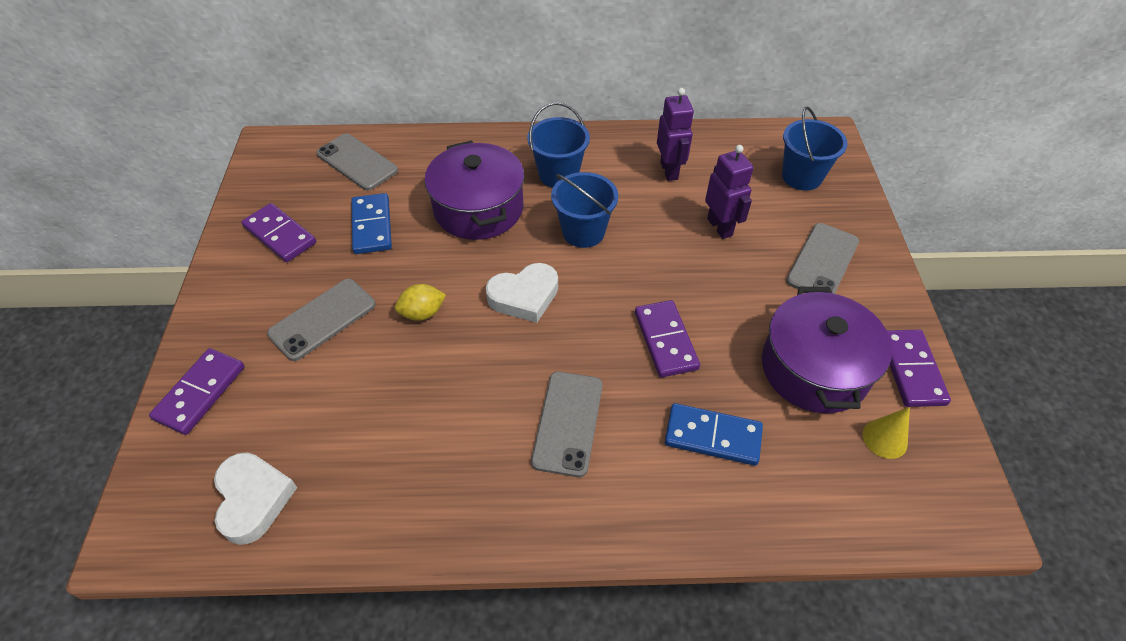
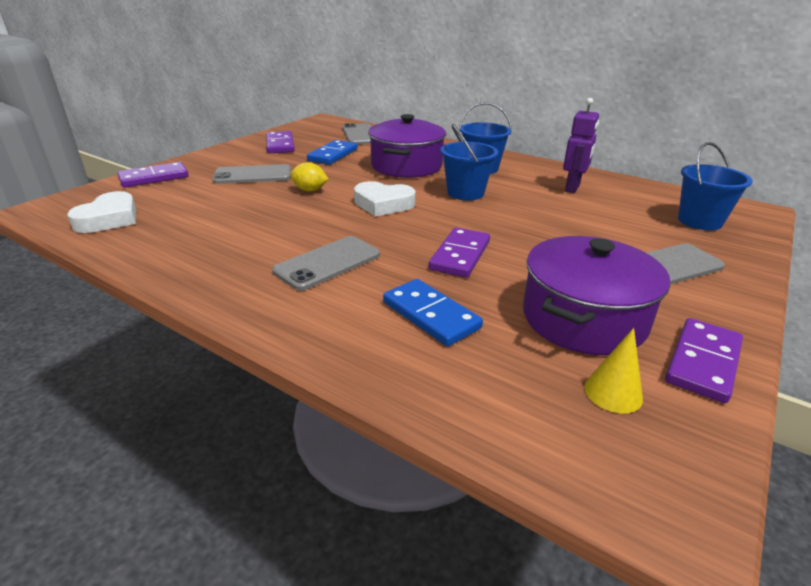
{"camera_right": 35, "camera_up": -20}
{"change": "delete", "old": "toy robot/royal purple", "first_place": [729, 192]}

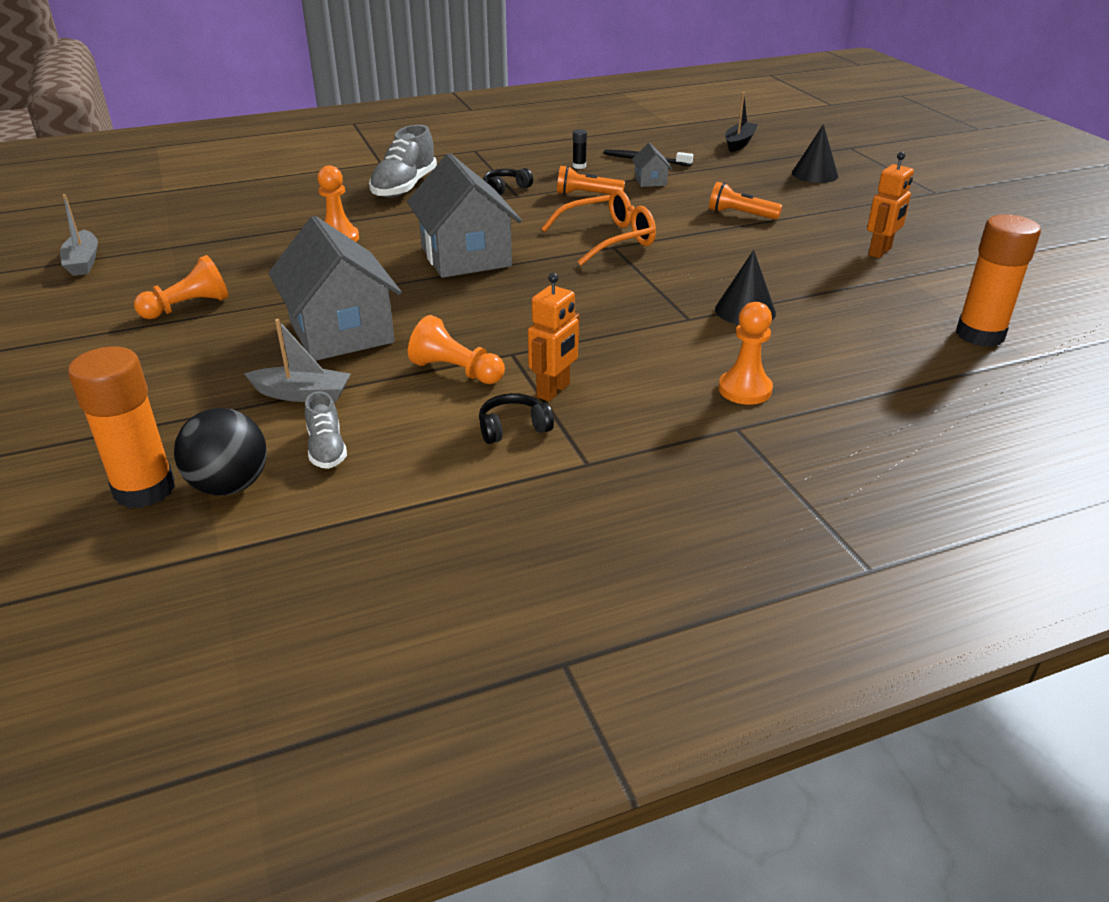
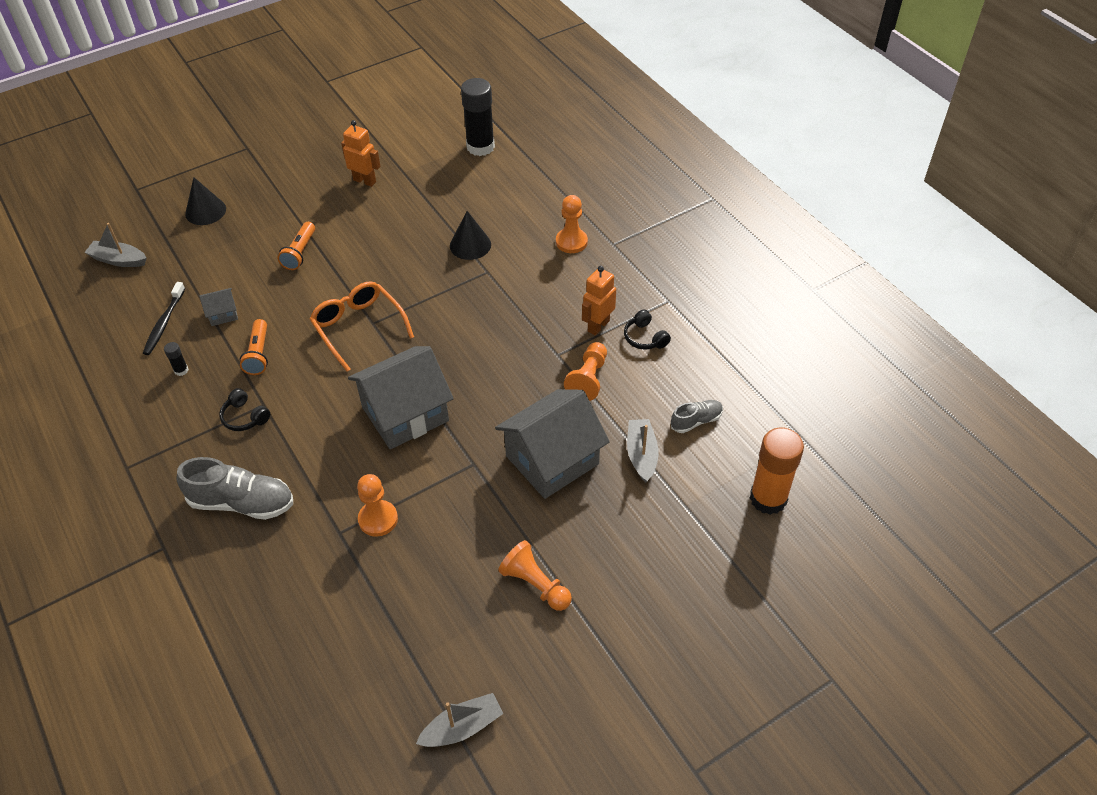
{"camera_right": -100, "camera_up": 15}
{"change": "delete", "old": "play ball/black", "first_place": [220, 451]}
{"change": "recolor", "old": "sailboat/black", "new": "sailboat/gray", "first_place": [741, 122], "second_place": [115, 245]}
{"change": "recolor", "old": "glue/orange-coloured", "new": "glue/black", "first_place": [998, 280], "second_place": [478, 117]}
{"change": "rotate", "old": "toy robot/orange-coloured", "first_place": [553, 337], "second_place": [599, 300], "degrees": -75}

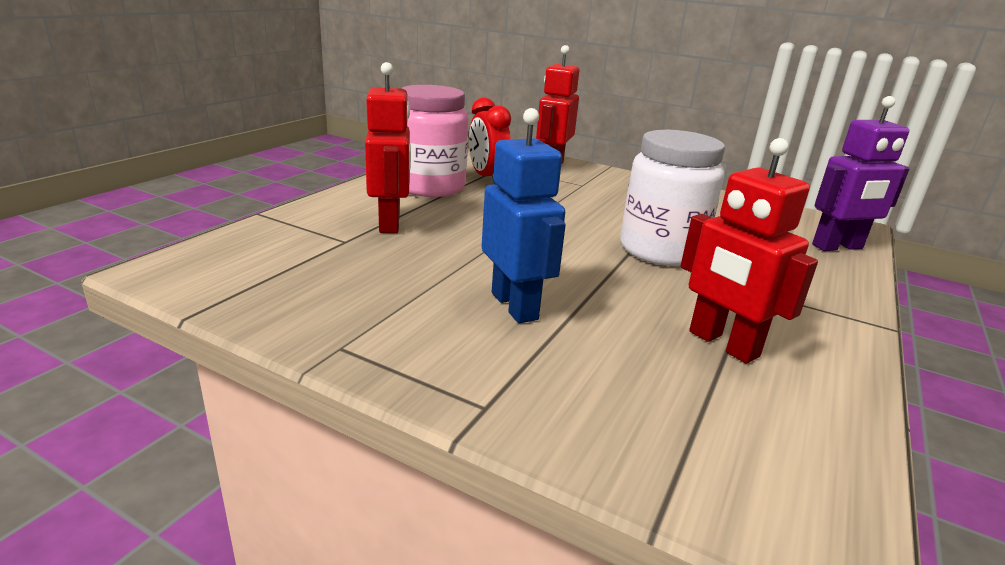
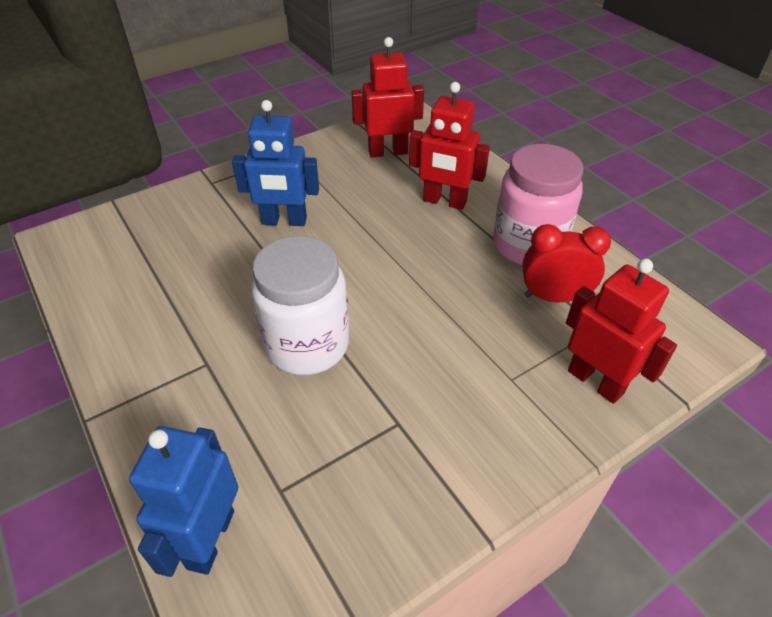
{"camera_right": 120, "camera_up": 20}
{"change": "move", "old": "toy robot/crimson", "first_place": [749, 251], "second_place": [387, 97]}
{"change": "recolor", "old": "toy robot/royal purple", "new": "toy robot/cobalt", "first_place": [861, 173], "second_place": [183, 501]}

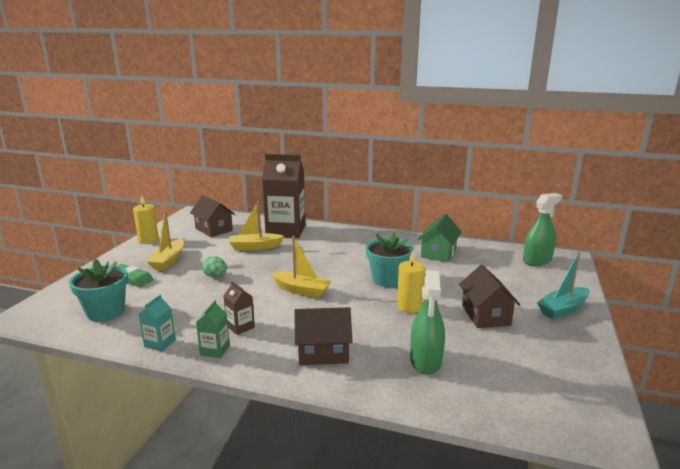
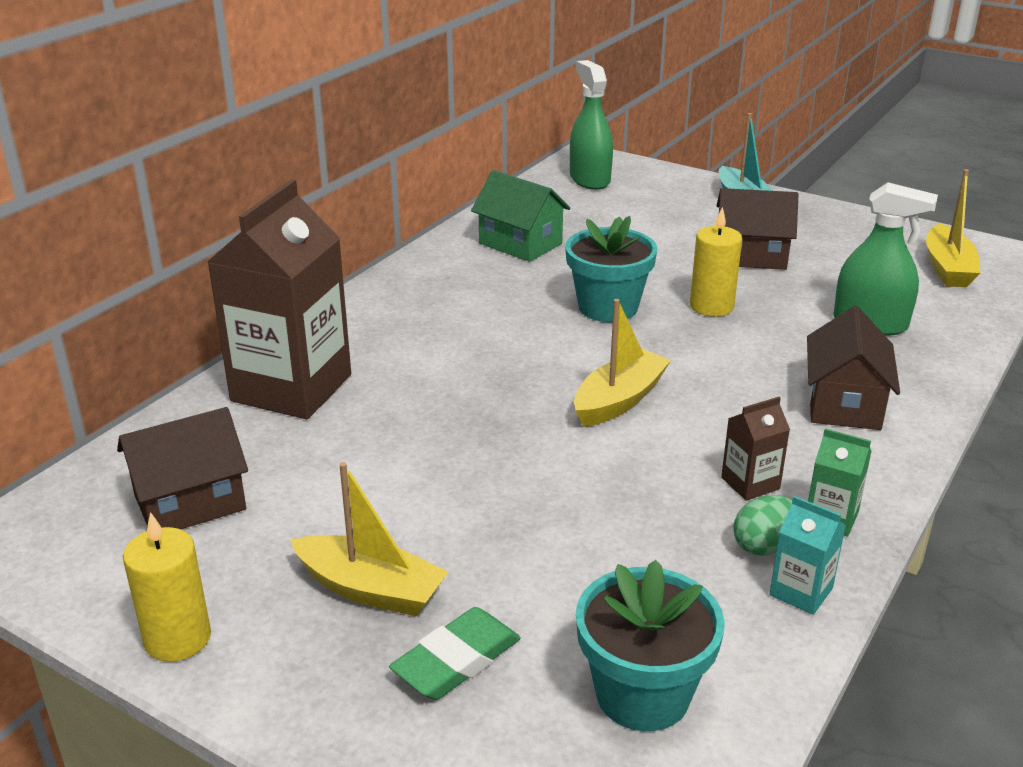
{"camera_right": -75, "camera_up": 10}
{"change": "move", "old": "egg/emerald", "first_place": [214, 266], "second_place": [763, 525]}
{"change": "move", "old": "sailboat/bright yellow", "first_place": [256, 225], "second_place": [953, 228]}

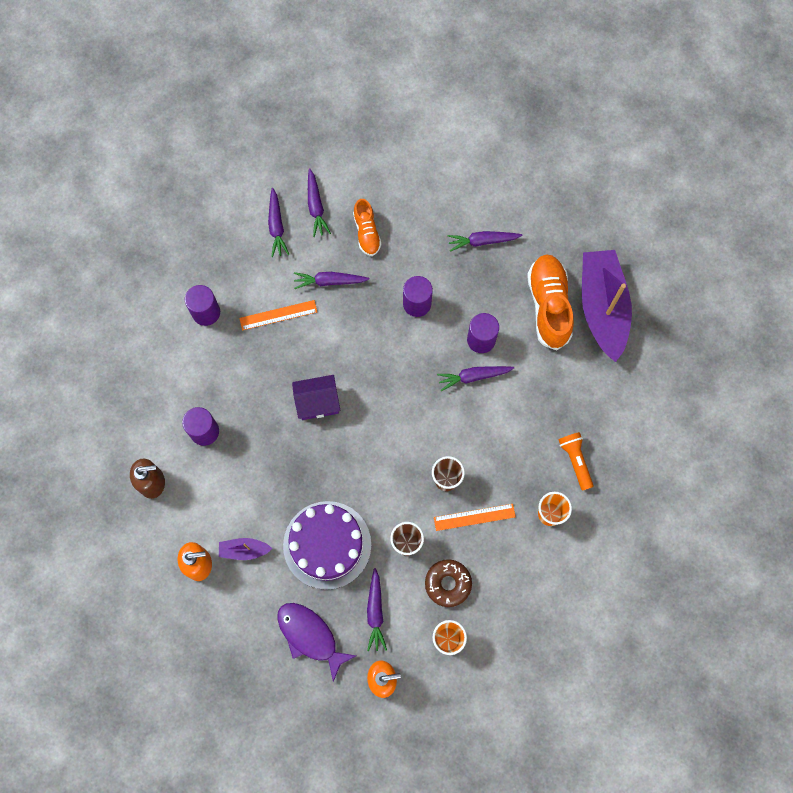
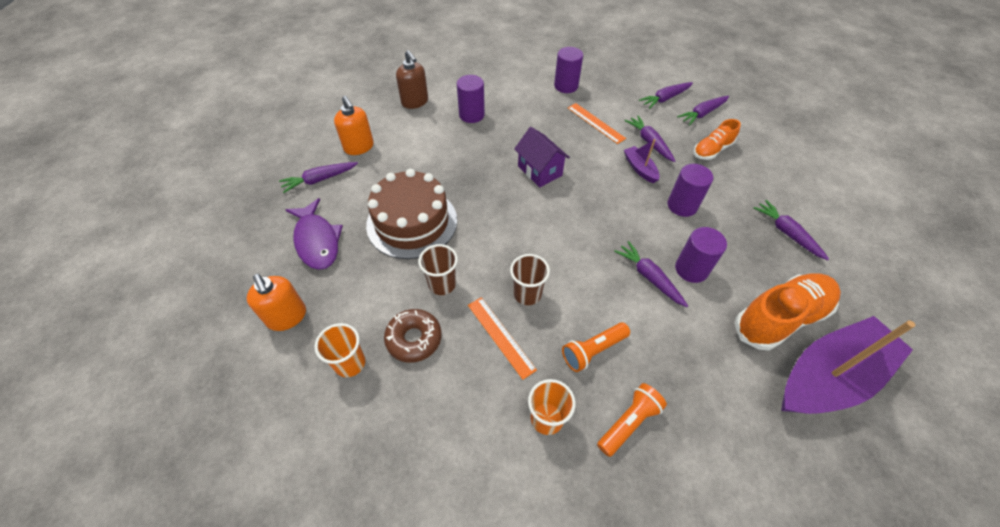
{"camera_right": 65, "camera_up": -20}
{"change": "insert", "new": "torch/orange-coloured", "second_place": [596, 347]}
{"change": "move", "old": "sailboat/royal purple", "first_place": [245, 549], "second_place": [642, 161]}
{"change": "move", "old": "root vegetable/royal purple", "first_place": [377, 609], "second_place": [318, 177]}
{"change": "recolor", "old": "cake/royal purple", "new": "cake/dark brown", "first_place": [327, 545], "second_place": [411, 214]}
{"change": "rotate", "old": "fish figure/royal purple", "first_place": [316, 642], "second_place": [314, 234], "degrees": 135}

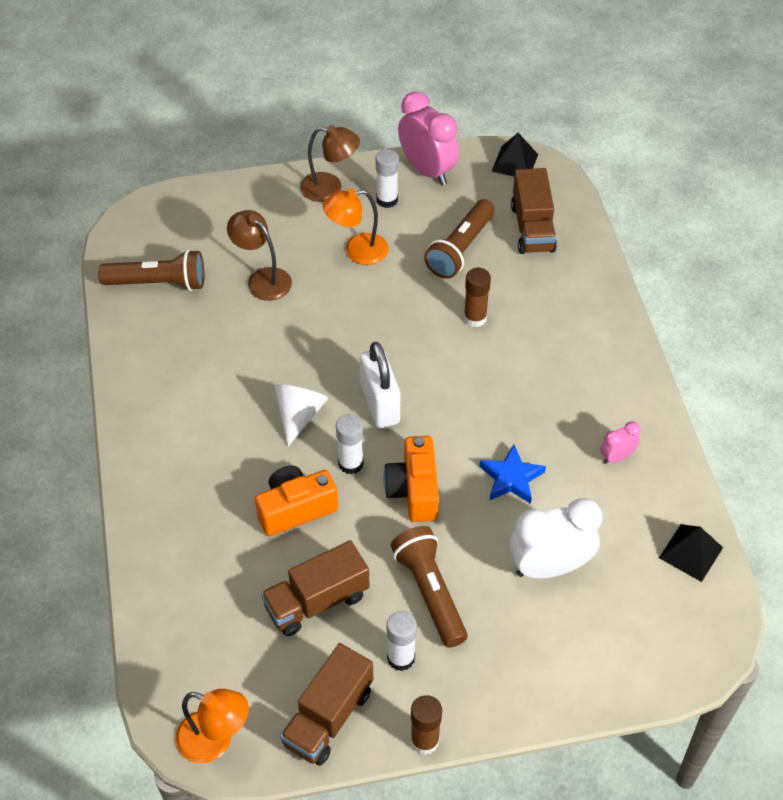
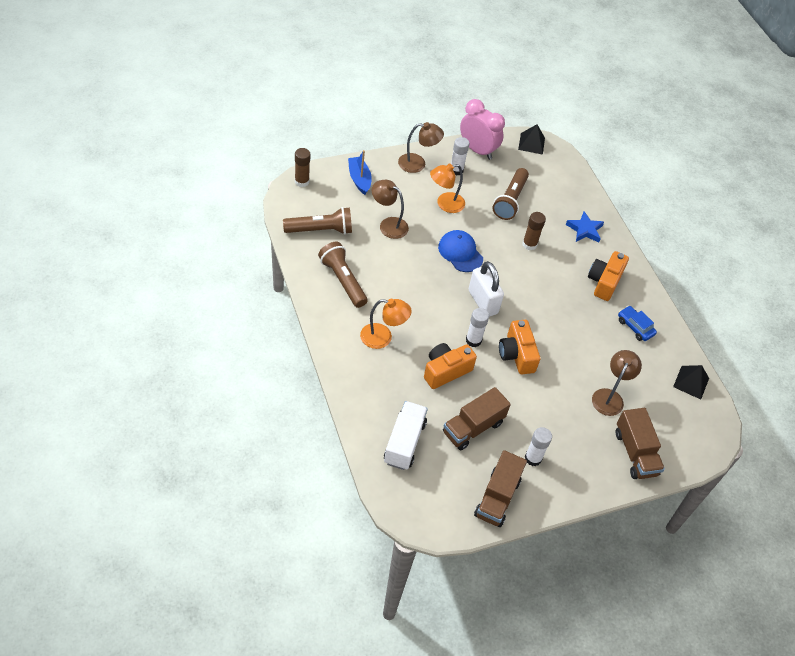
{"camera_right": -15, "camera_up": 0}
{"change": "delete", "old": "solid cone/snow-white", "first_place": [301, 415]}
{"change": "insert", "new": "sailboat/cobalt", "second_place": [360, 172]}
{"change": "insert", "new": "lorry/snow-white", "second_place": [406, 435]}
{"change": "insert", "new": "cap/cobalt", "second_place": [460, 251]}
{"change": "insert", "new": "photo camera/orange-coloured", "second_place": [608, 276]}
{"change": "move", "old": "desk lamp/orange-coloured", "first_place": [212, 726], "second_place": [386, 324]}
{"change": "move", "old": "torch/dark brown", "first_place": [429, 587], "second_place": [343, 275]}
{"change": "move", "old": "glue/dark brown", "first_place": [426, 725], "second_place": [303, 167]}
{"change": "move", "old": "five-pointed star/cobalt", "first_place": [512, 474], "second_place": [585, 227]}
{"change": "move", "old": "lorry/dark brown", "first_place": [534, 211], "second_place": [640, 443]}
{"change": "replace", "old": "bedside clock/snow-white", "new": "desk lamp/dark brown", "first_place": [556, 538], "second_place": [617, 383]}
{"change": "replace", "old": "bedside clock/pink", "new": "toy car/cobalt", "first_place": [620, 442], "second_place": [637, 323]}

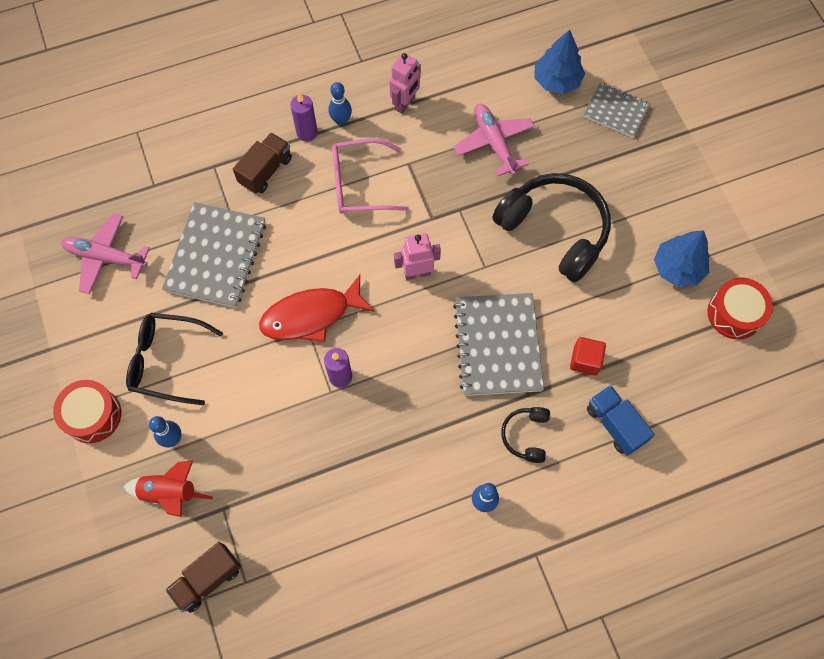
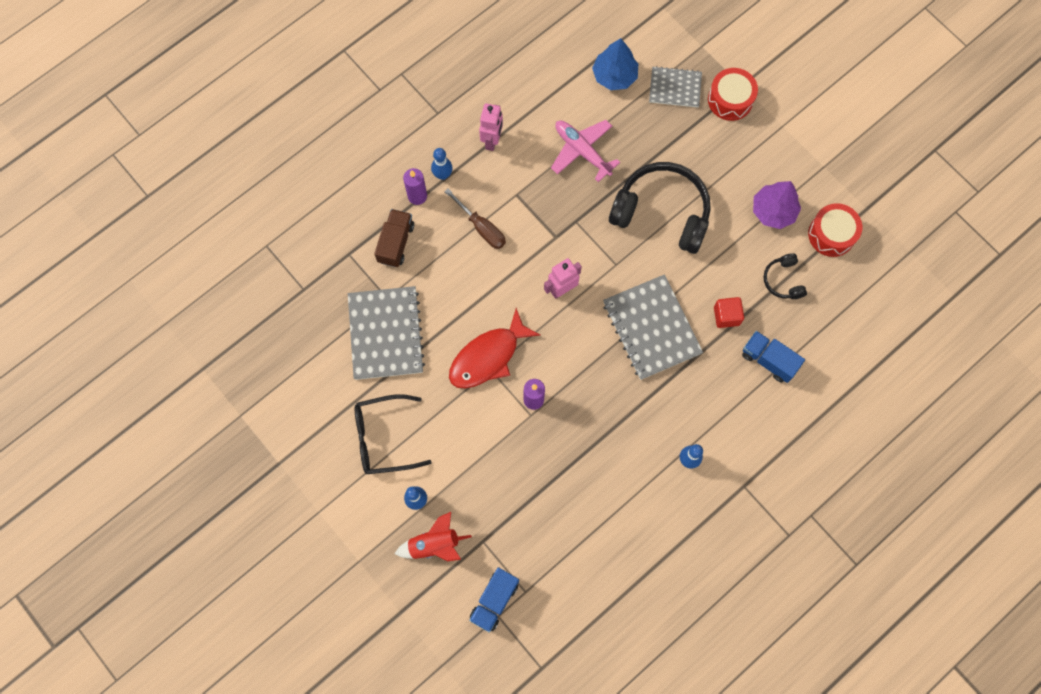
{"camera_right": -20, "camera_up": 5}
{"change": "delete", "old": "toy plane/pink", "first_place": [105, 253]}
{"change": "move", "old": "toy drum/crimson", "first_place": [87, 411], "second_place": [733, 94]}
{"change": "move", "old": "over-ear headphones/black", "first_place": [525, 435], "second_place": [785, 276]}
{"change": "replace", "old": "spectacles/pink", "new": "flat screwdriver/dark brown", "first_place": [370, 176], "second_place": [475, 219]}
{"change": "recolor", "old": "lorry/dark brown", "new": "lorry/cobalt", "first_place": [203, 577], "second_place": [494, 600]}
{"change": "recolor", "old": "fir tree/cobalt", "new": "fir tree/royal purple", "first_place": [682, 258], "second_place": [777, 205]}

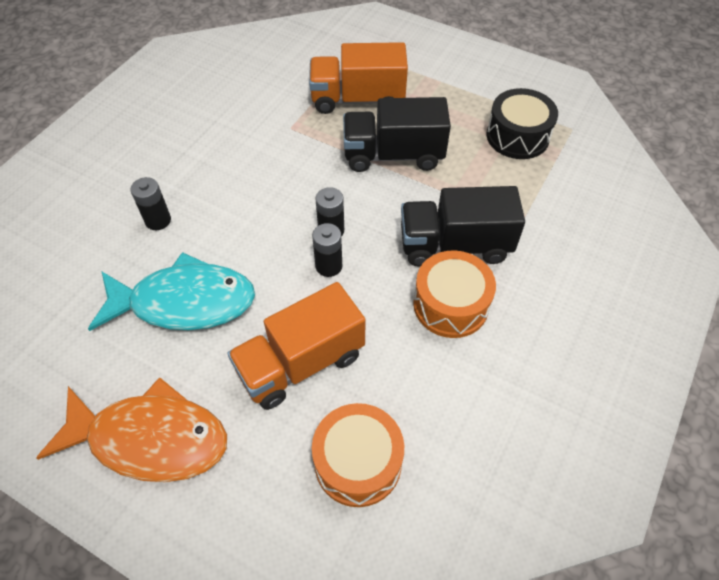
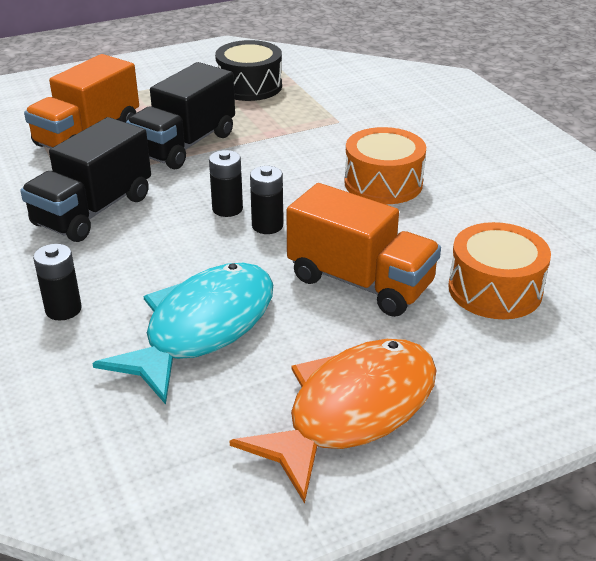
{"camera_right": -55, "camera_up": -20}
{"change": "move", "old": "lorry/black", "first_place": [463, 226], "second_place": [85, 179]}
{"change": "rotate", "old": "lorry/orange-coloured", "first_place": [296, 346], "second_place": [363, 250], "degrees": -60}

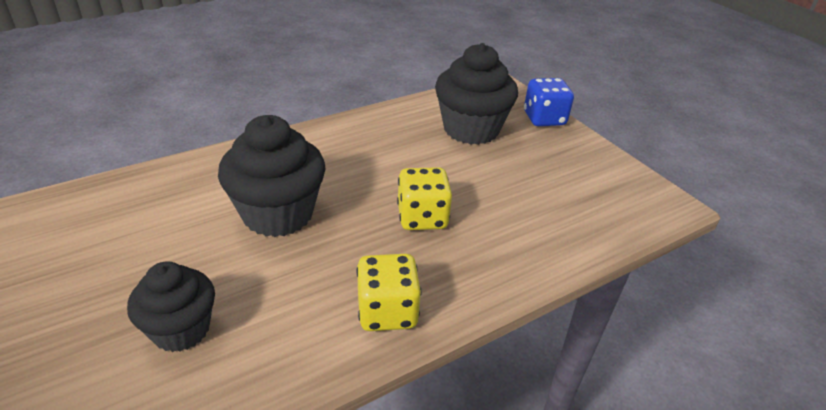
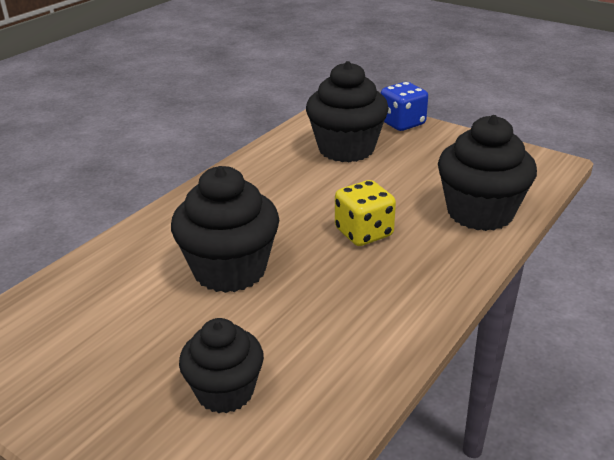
{"camera_right": -20, "camera_up": -5}
{"change": "delete", "old": "dice/bright yellow", "first_place": [389, 292]}
{"change": "insert", "new": "cupcake/black", "second_place": [487, 173]}

